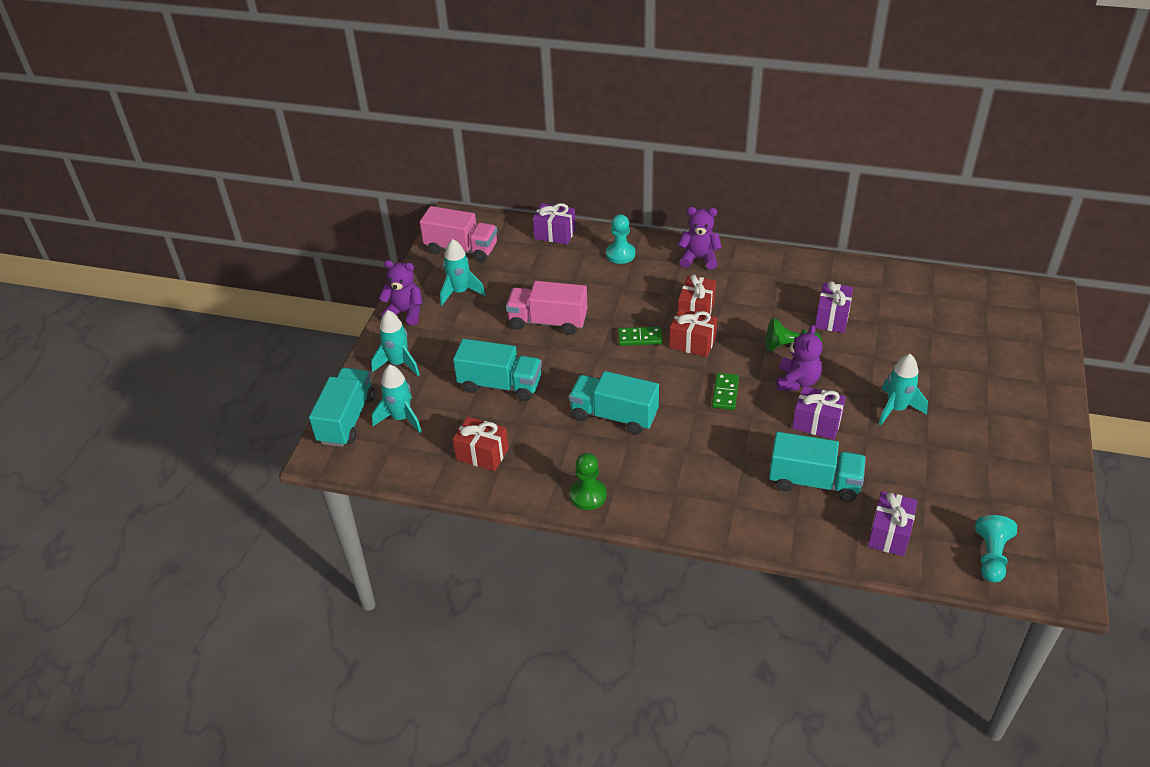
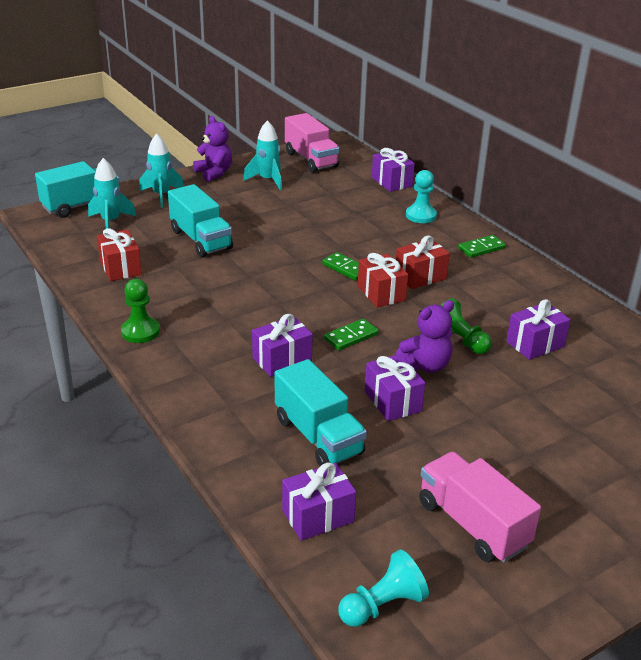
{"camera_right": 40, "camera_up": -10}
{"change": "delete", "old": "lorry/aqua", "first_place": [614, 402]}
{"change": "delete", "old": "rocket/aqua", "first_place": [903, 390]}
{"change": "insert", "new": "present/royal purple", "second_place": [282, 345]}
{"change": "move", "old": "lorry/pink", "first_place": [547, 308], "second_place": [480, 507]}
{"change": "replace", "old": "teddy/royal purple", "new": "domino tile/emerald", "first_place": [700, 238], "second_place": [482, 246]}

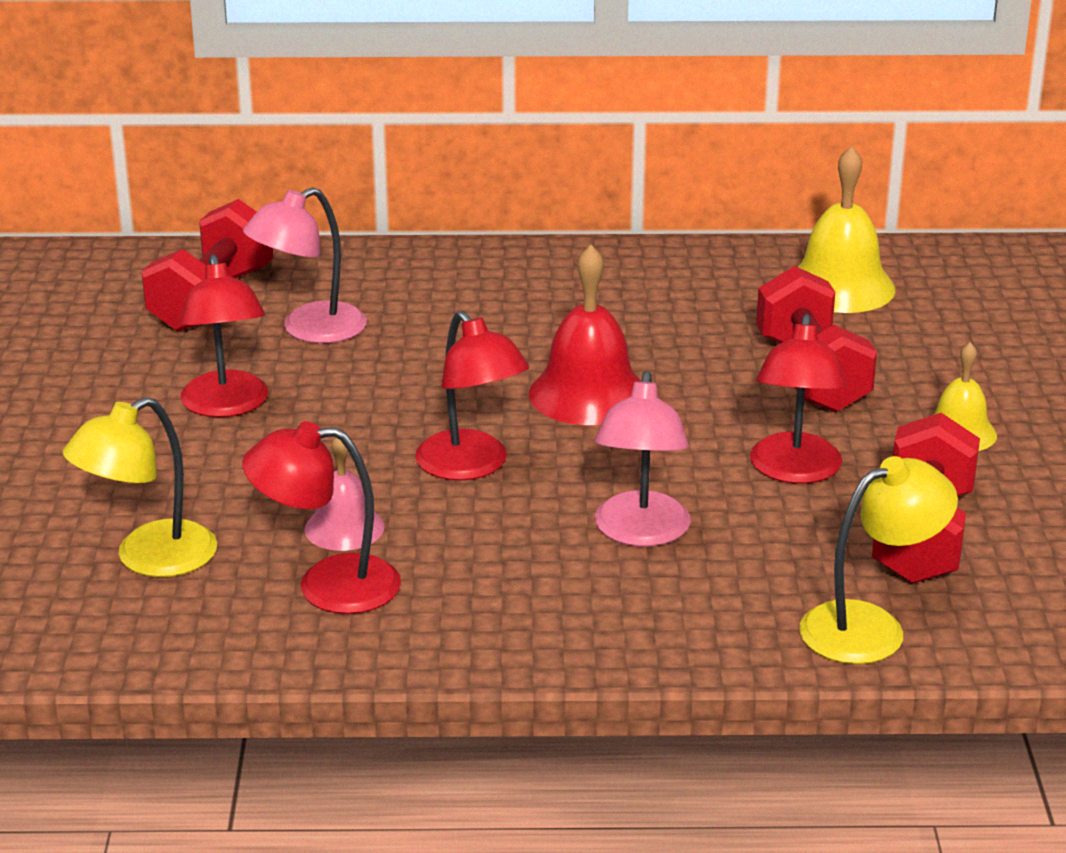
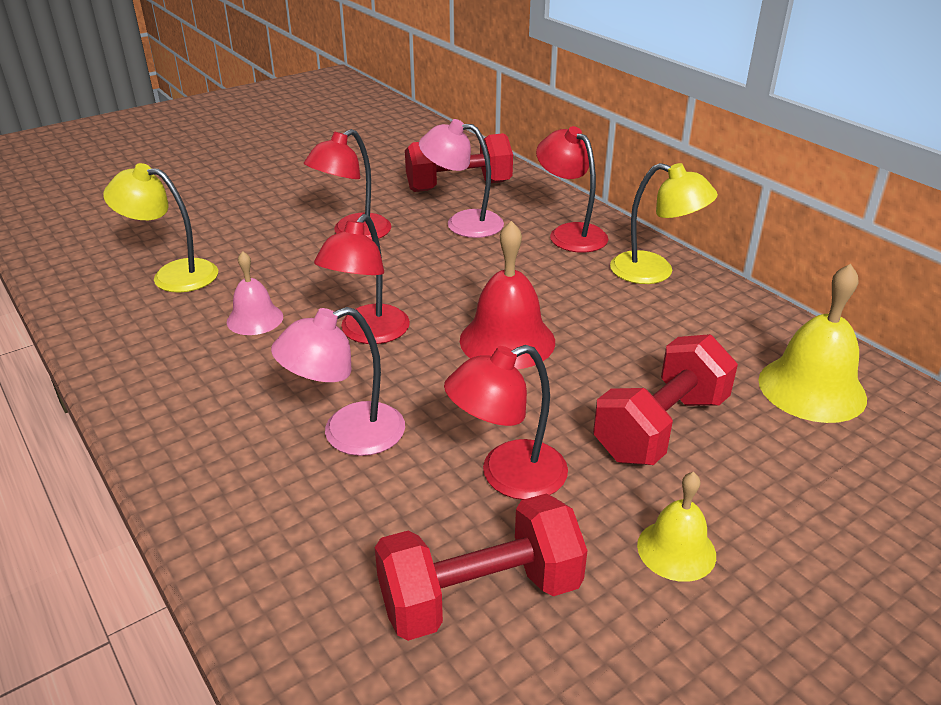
{"camera_right": 55, "camera_up": 5}
{"change": "move", "old": "desk lamp/crimson", "first_place": [321, 517], "second_place": [572, 189]}
{"change": "move", "old": "desk lamp/bright yellow", "first_place": [878, 560], "second_place": [664, 223]}

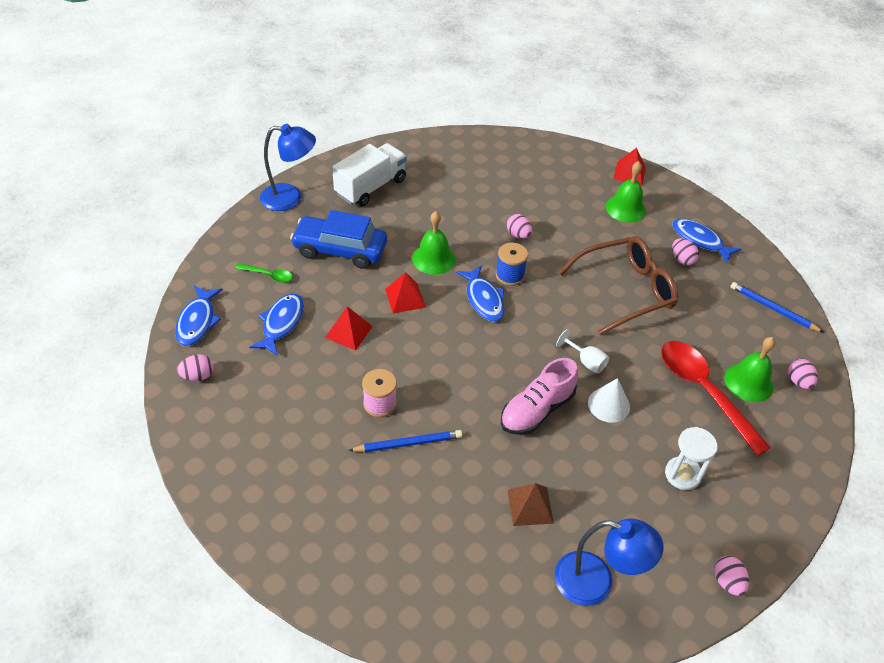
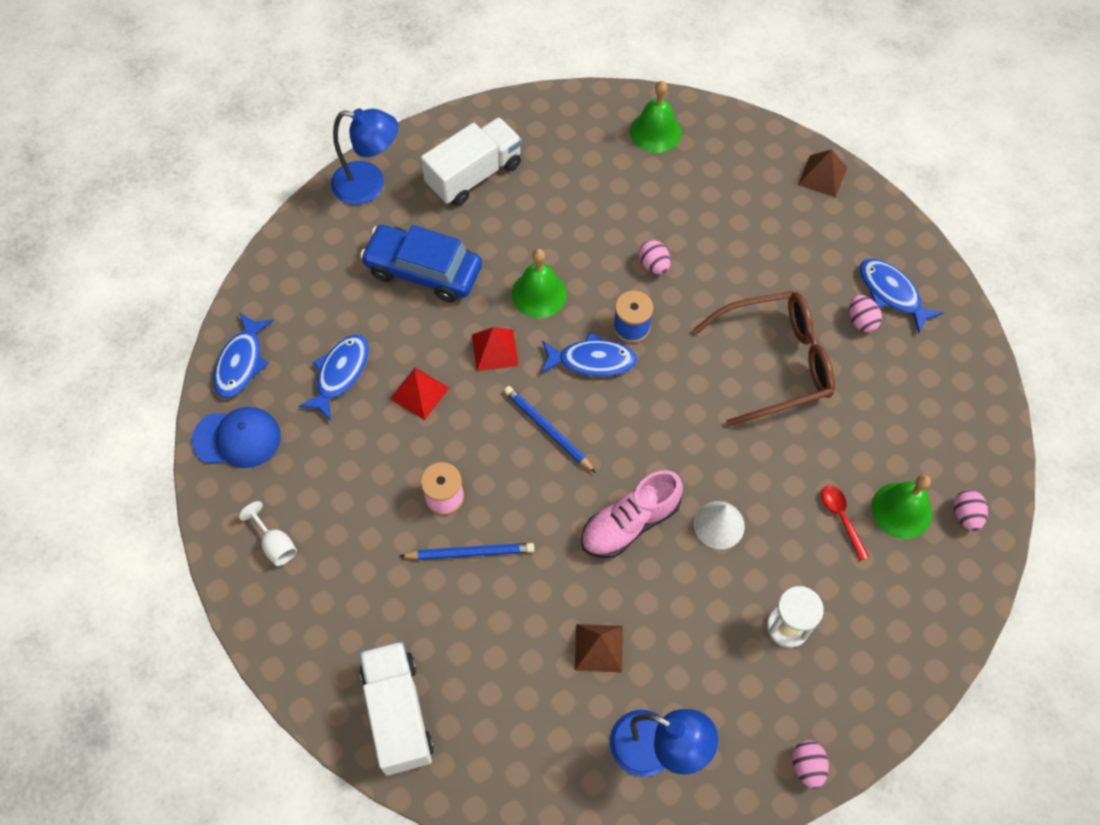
{"camera_right": 10, "camera_up": 15}
{"change": "delete", "old": "spoon/emerald", "first_place": [264, 273]}
{"change": "insert", "new": "lorry/snow-white", "second_place": [396, 708]}
{"change": "move", "old": "wine glass/snow-white", "first_place": [582, 351], "second_place": [268, 533]}
{"change": "move", "old": "bell/emerald", "first_place": [626, 192], "second_place": [656, 117]}
{"change": "move", "old": "pencil/cobalt", "first_place": [777, 307], "second_place": [550, 429]}
{"change": "replace", "old": "egg/pink", "new": "cap/cobalt", "first_place": [195, 367], "second_place": [236, 437]}
{"change": "recolor", "old": "pyramid/crimson", "new": "pyramid/dark brown", "first_place": [629, 166], "second_place": [822, 173]}
{"change": "rotate", "old": "fish figure/cobalt", "first_place": [480, 293], "second_place": [589, 354], "degrees": -75}
{"change": "resize", "old": "spoon/crimson", "first_place": [716, 398], "second_place": [845, 523], "factor": 0.46}

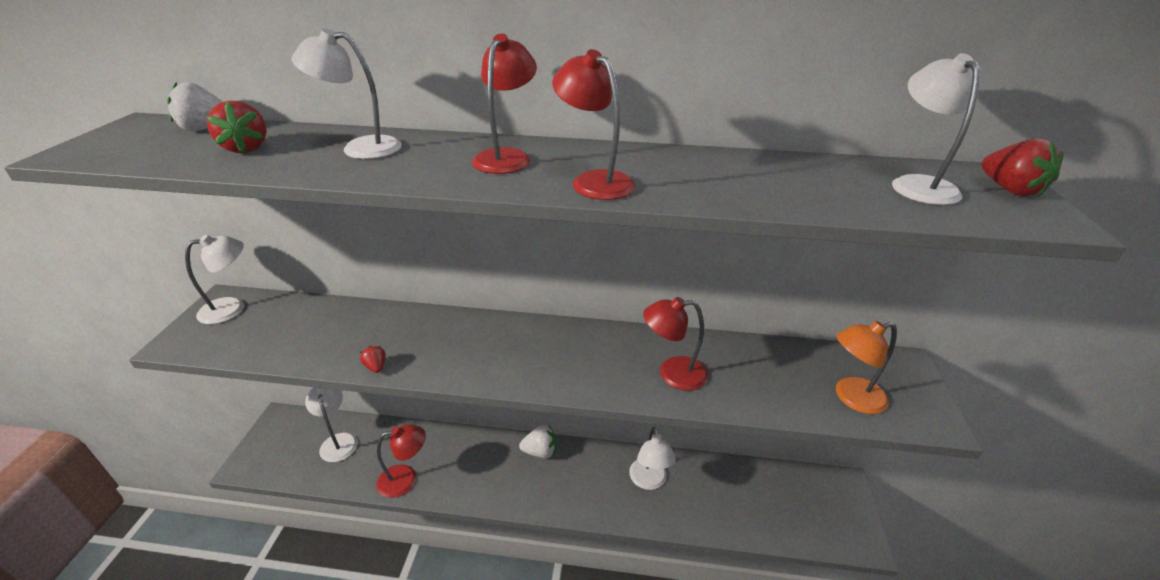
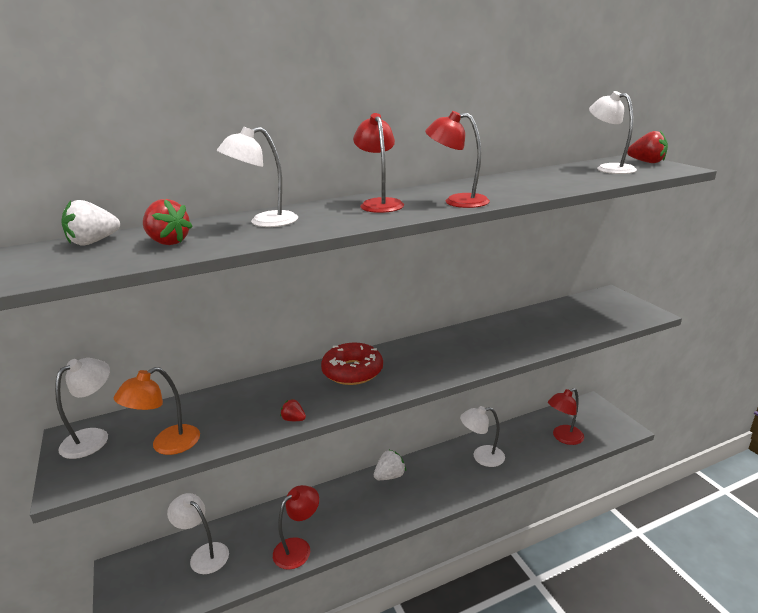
{"camera_right": -30, "camera_up": -10}
{"change": "insert", "new": "glazed donut/crimson", "second_place": [352, 364]}
{"change": "move", "old": "desk lamp/crimson", "first_place": [675, 344], "second_place": [566, 416]}
{"change": "move", "old": "desk lamp/orange-coloured", "first_place": [866, 367], "second_place": [157, 411]}
{"change": "rotate", "old": "desk lamp/snow-white", "first_place": [652, 458], "second_place": [482, 436], "degrees": 120}

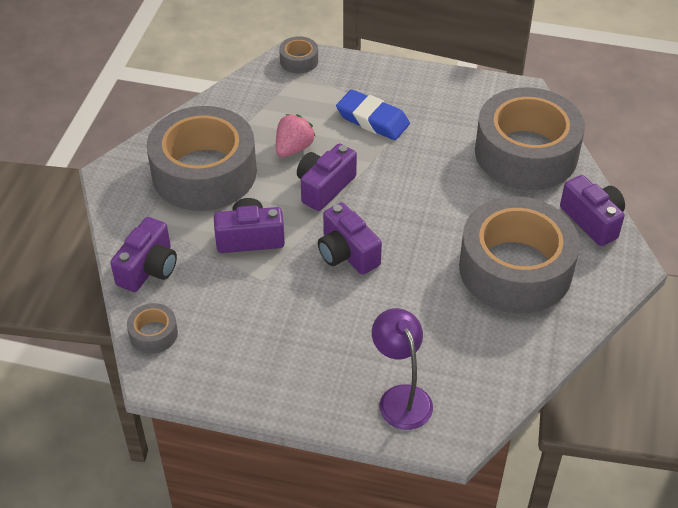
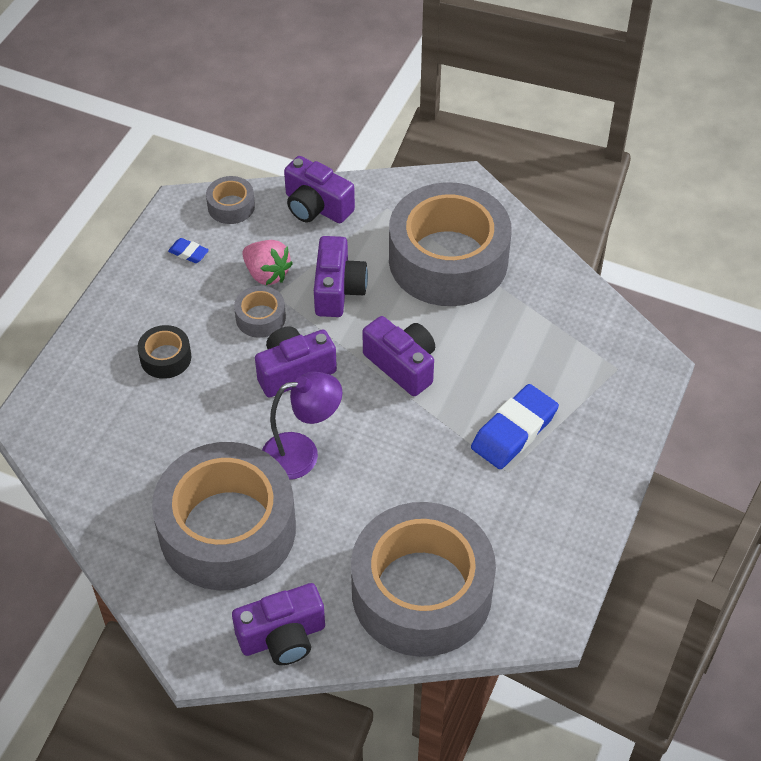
{"camera_right": 100, "camera_up": 5}
{"change": "insert", "new": "sticky tape/black", "second_place": [164, 352]}
{"change": "insert", "new": "pencil eraser/cobalt", "second_place": [188, 250]}
{"change": "move", "old": "berry/pink", "first_place": [296, 135], "second_place": [267, 262]}
{"change": "move", "old": "sticky tape/gray", "first_place": [298, 54], "second_place": [260, 312]}
{"change": "move", "old": "desk lamp/royal purple", "first_place": [402, 369], "second_place": [302, 426]}

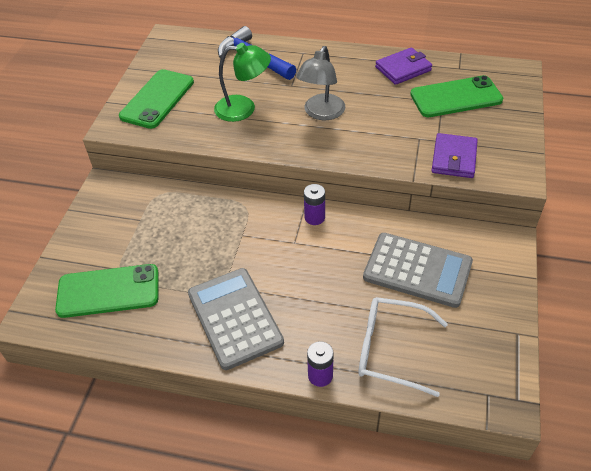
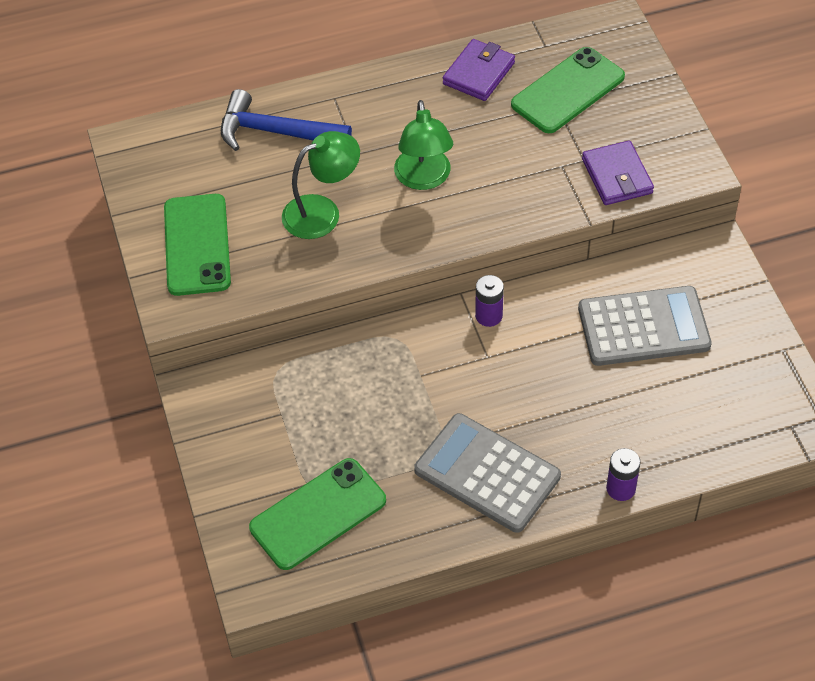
{"camera_right": -30, "camera_up": 5}
{"change": "delete", "old": "spectacles/snow-white", "first_place": [403, 347]}
{"change": "recolor", "old": "desk lamp/gray", "new": "desk lamp/emerald", "first_place": [320, 83], "second_place": [423, 145]}

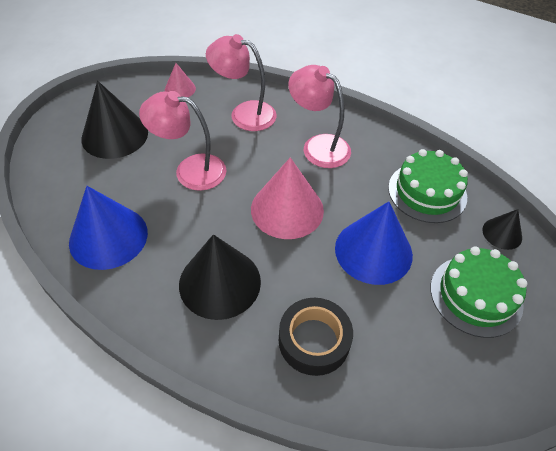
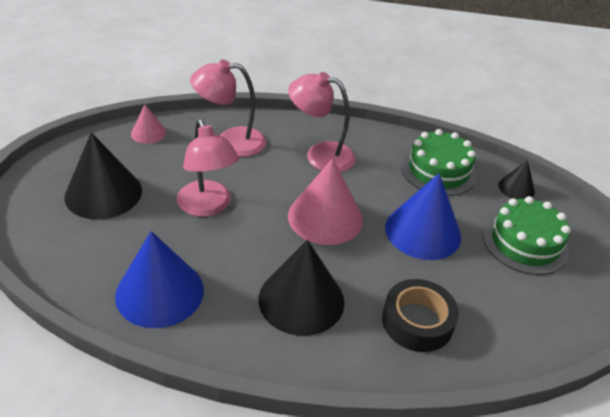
{"camera_right": -25, "camera_up": -10}
{"change": "rotate", "old": "desk lamp/pink", "first_place": [182, 141], "second_place": [208, 168], "degrees": -105}

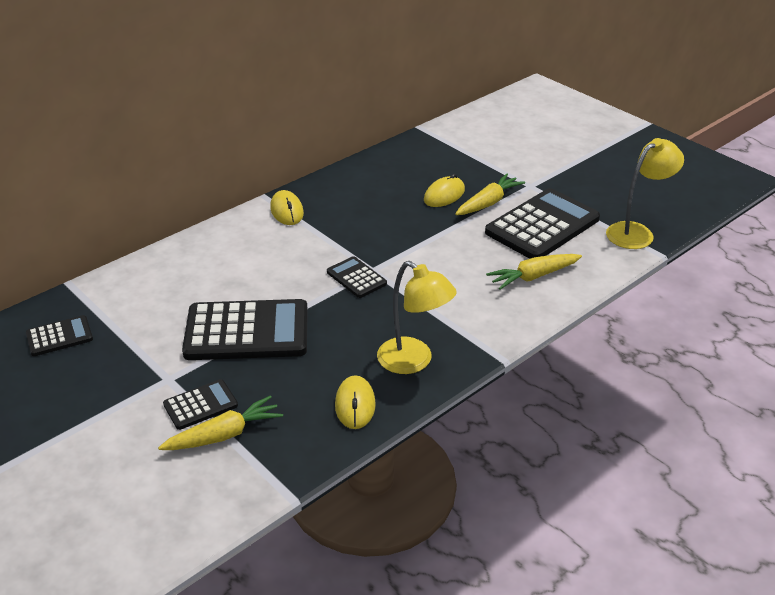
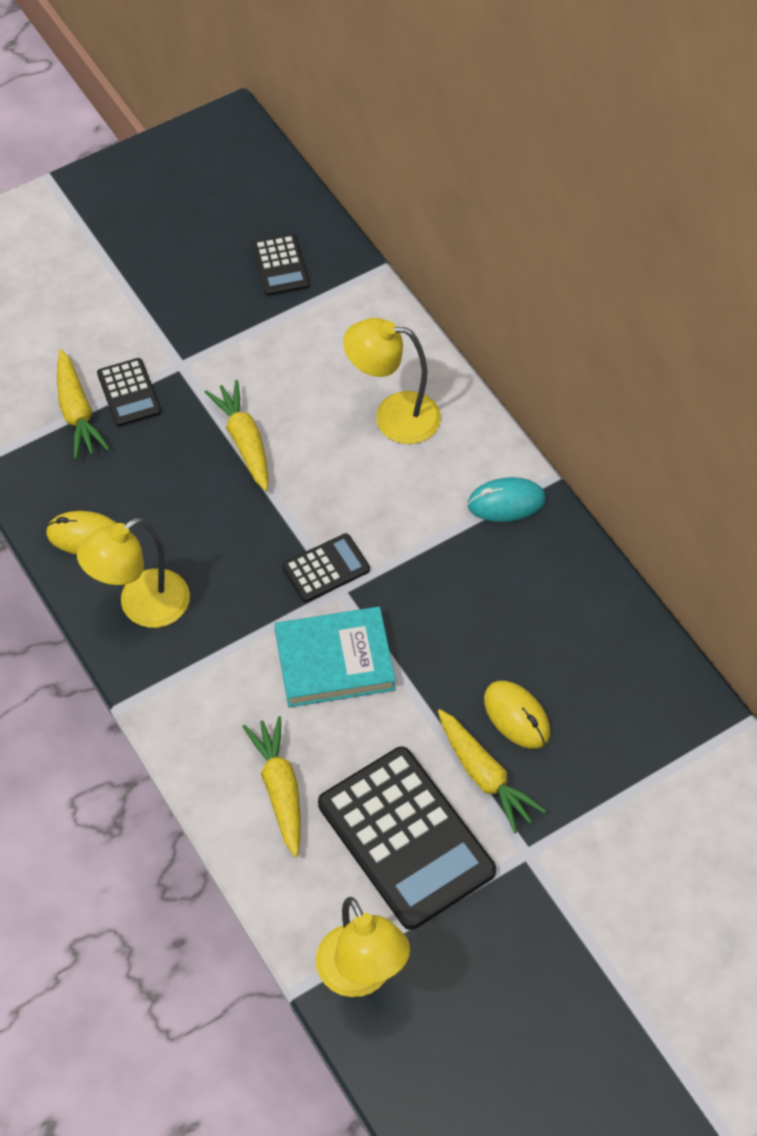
{"camera_right": 100, "camera_up": 20}
{"change": "insert", "new": "hardback/aqua", "second_place": [335, 657]}
{"change": "insert", "new": "desk lamp/bright yellow", "second_place": [392, 381]}
{"change": "replace", "old": "adding machine/black", "new": "root vegetable/bright yellow", "first_place": [245, 329], "second_place": [236, 435]}
{"change": "recolor", "old": "computer mouse/bright yellow", "new": "computer mouse/aqua", "first_place": [287, 207], "second_place": [506, 499]}

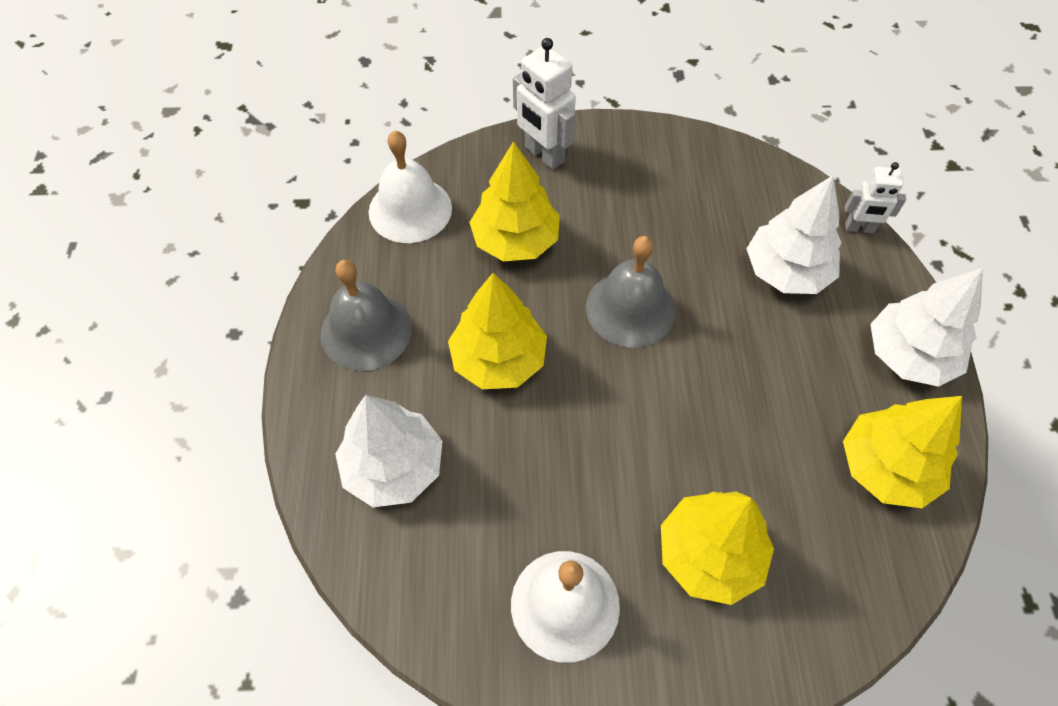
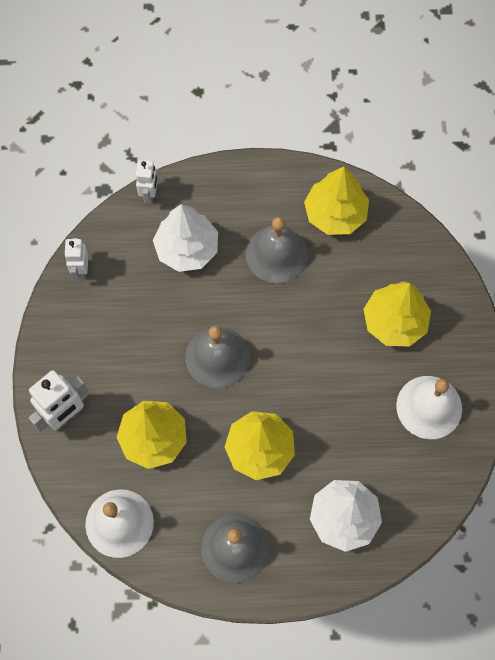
{"camera_right": -90, "camera_up": 10}
{"change": "delete", "old": "fir tree/snow-white", "first_place": [926, 327]}
{"change": "insert", "new": "toy robot/snow-white", "second_place": [76, 259]}
{"change": "insert", "new": "bell/gray", "second_place": [276, 250]}

